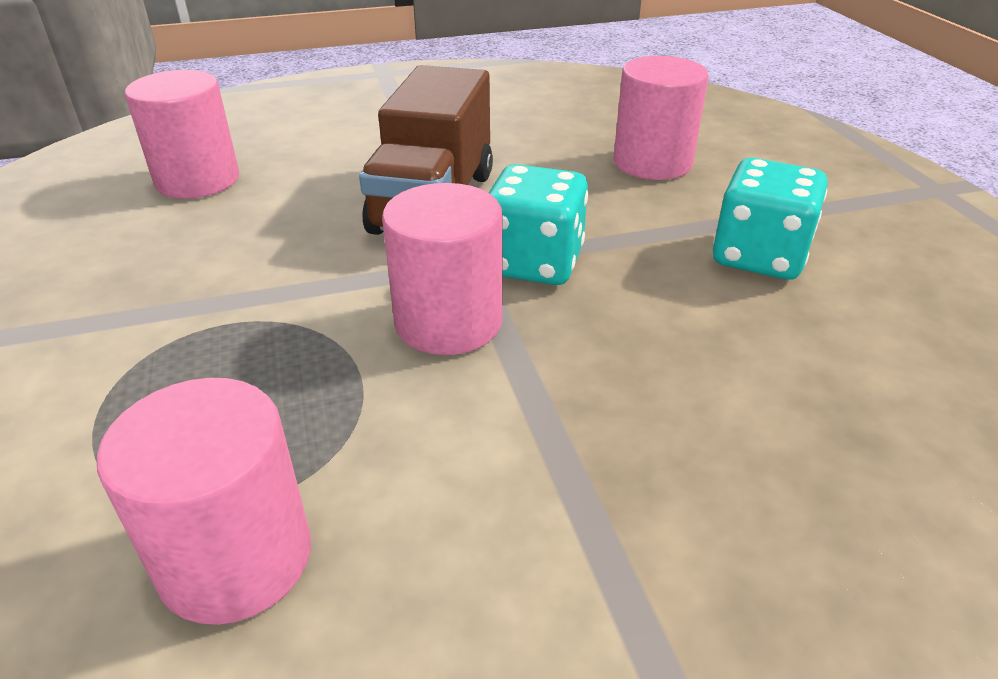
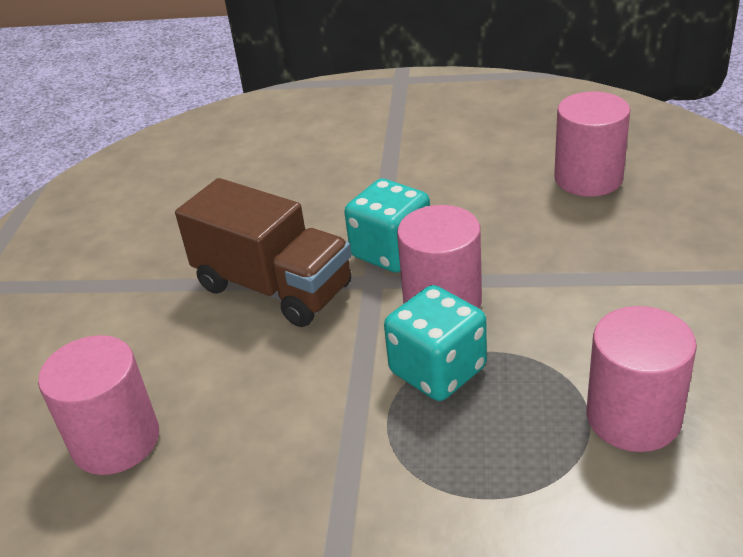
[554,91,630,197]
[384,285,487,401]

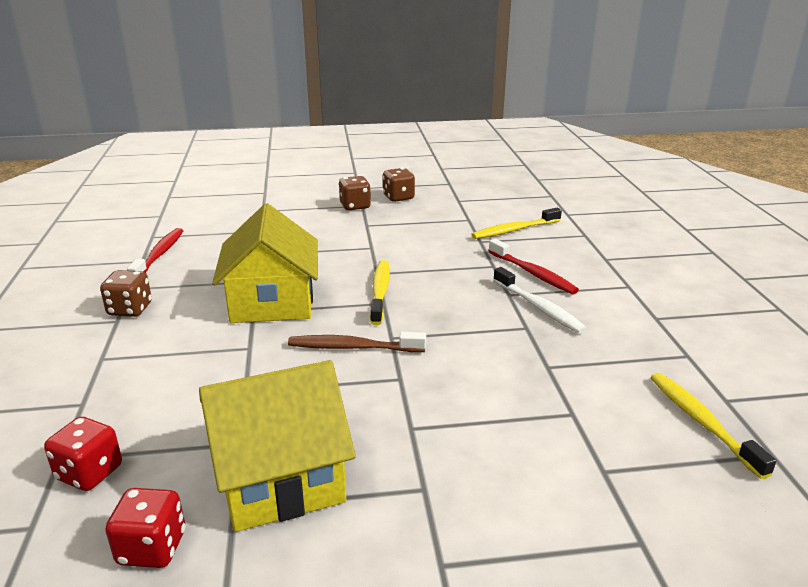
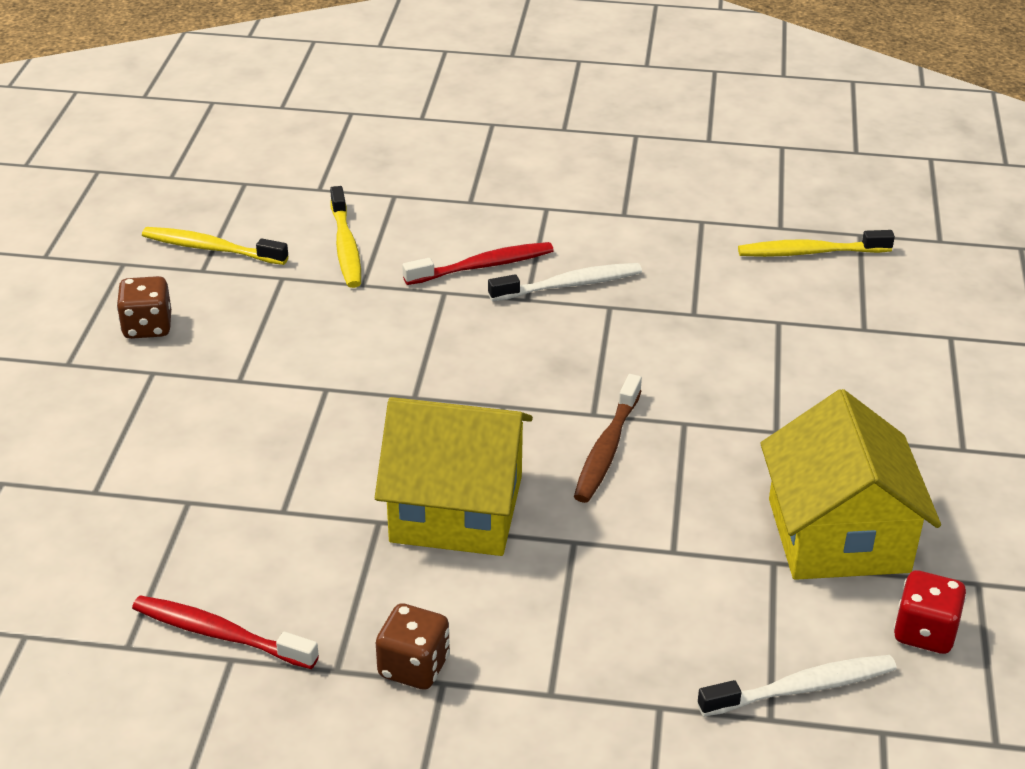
[698,655,897,717]
[339,176,371,210] (first image)
[142,227,288,265]

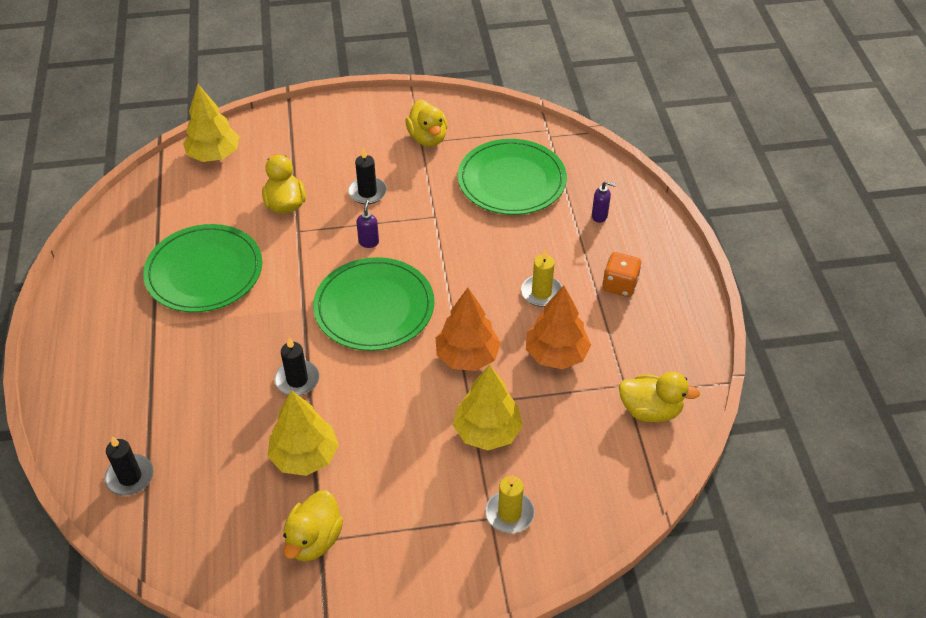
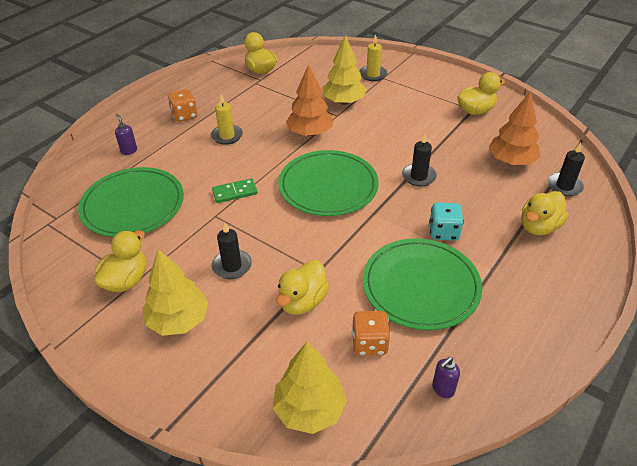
[143,249,208,336]
[432,357,460,398]
[489,91,540,165]
[212,178,258,203]
[352,311,391,356]
[429,202,464,241]
[521,191,568,235]

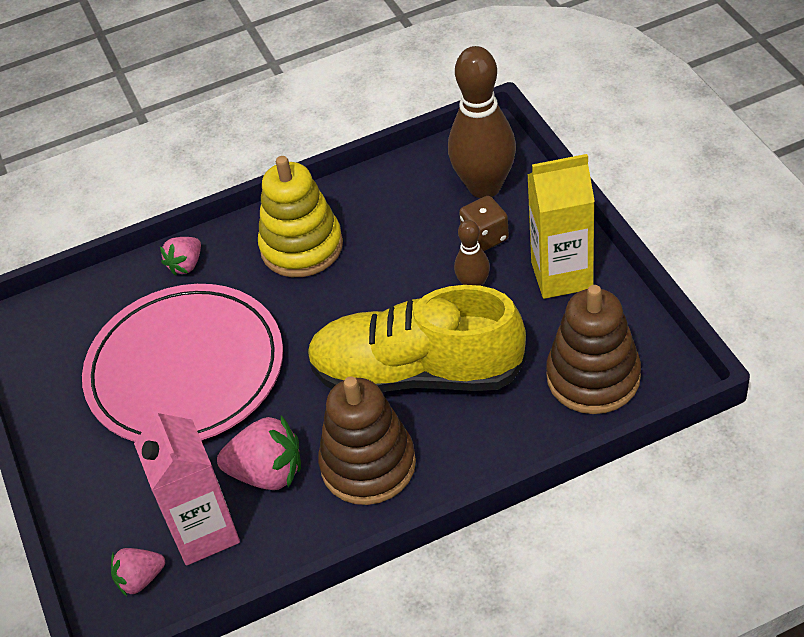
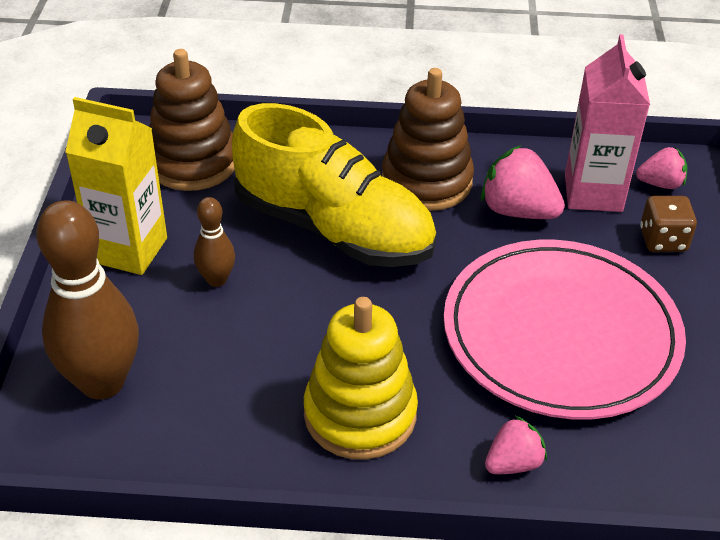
[640,196,697,252]

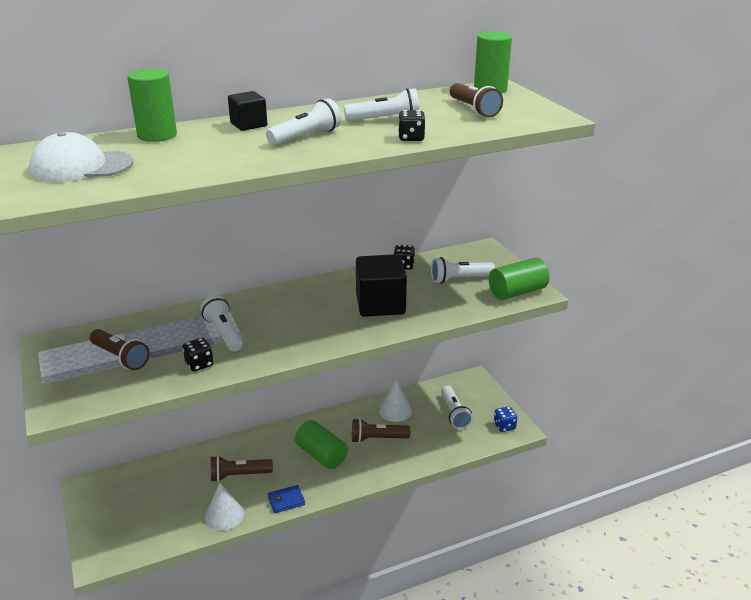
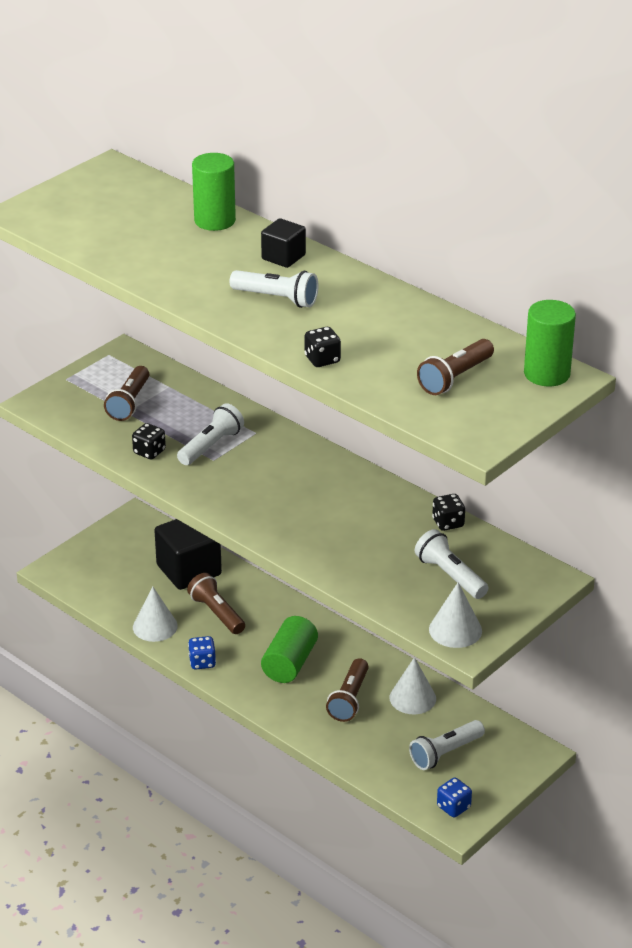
[29,131,133,182] (first image)
[188,636,216,670]
[344,88,420,121] (first image)
[326,658,369,722]
[154,519,222,590]
[429,582,482,648]

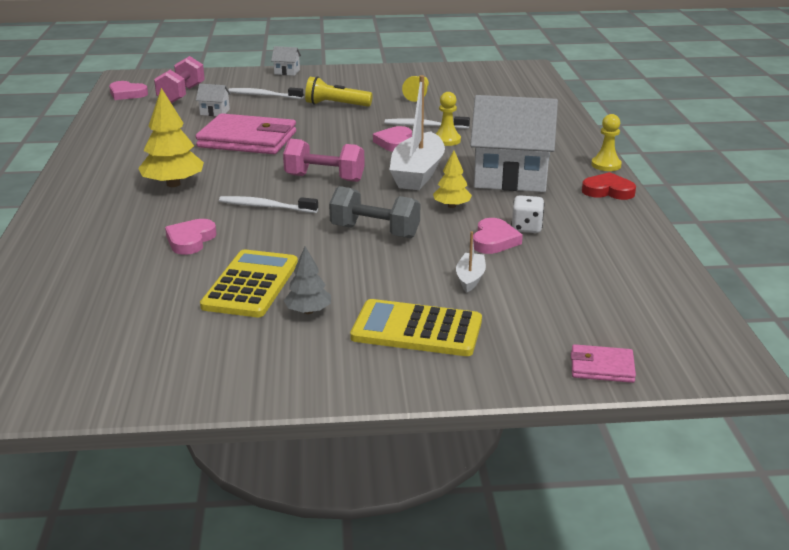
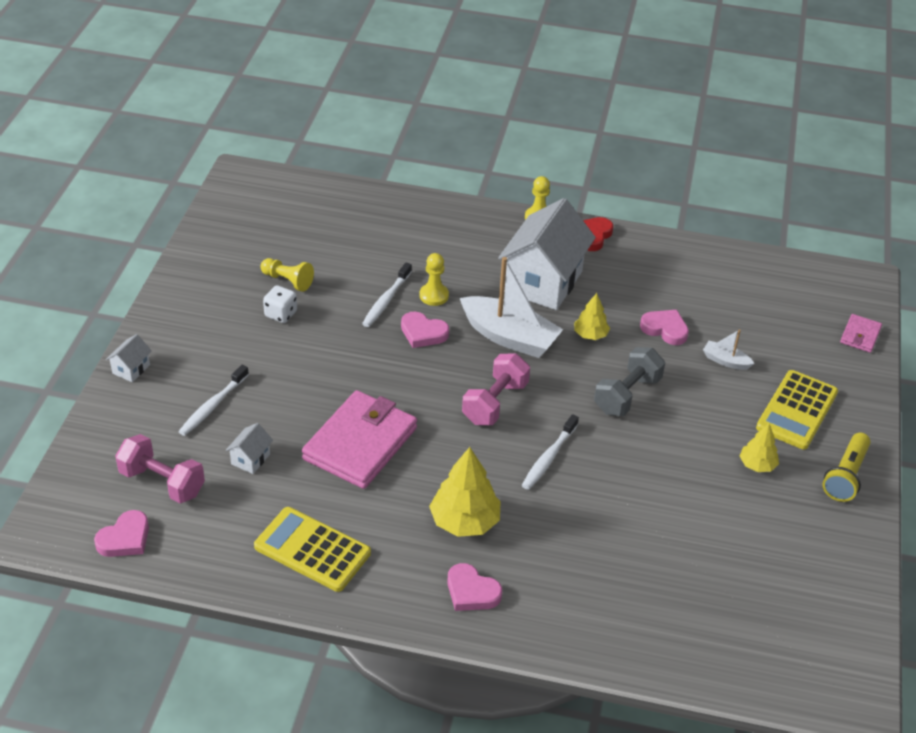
[447,563,502,611]
[254,507,371,592]
[740,423,779,472]
[822,433,871,502]
[263,285,297,323]

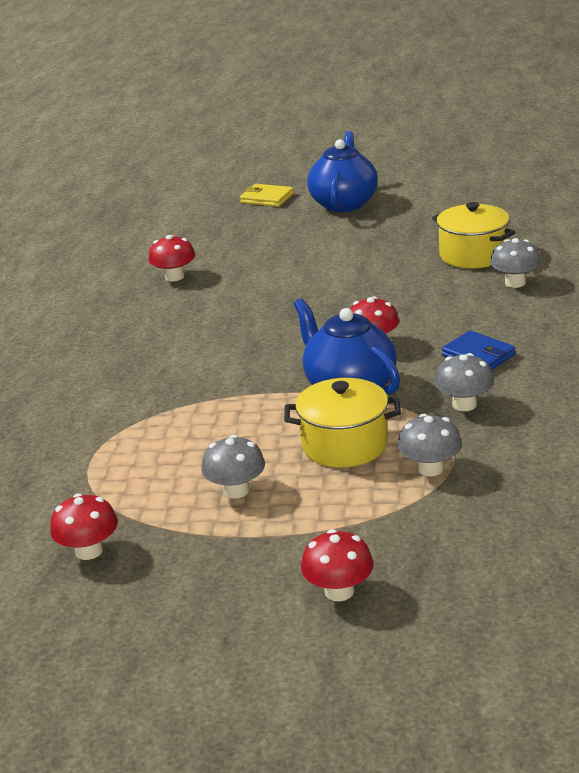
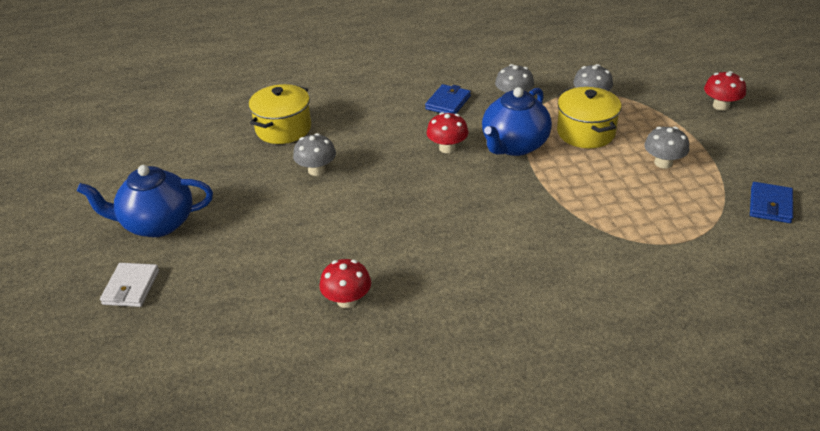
[750,182,793,223]
[100,263,159,307]
[293,133,336,176]

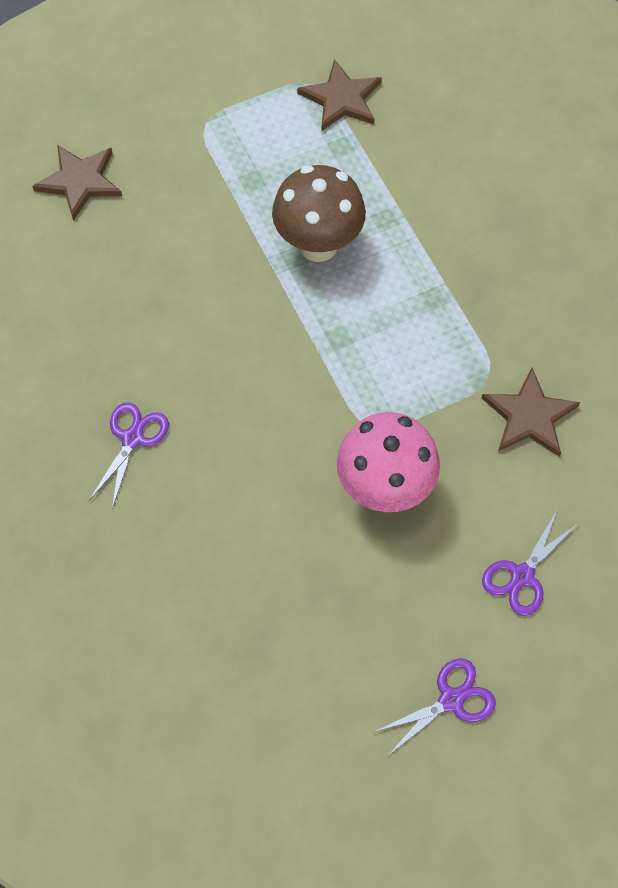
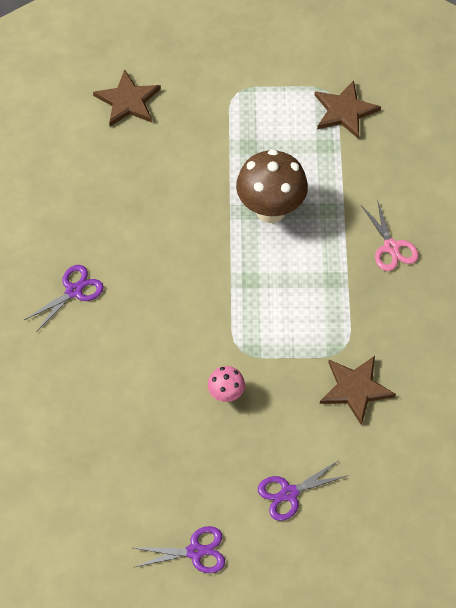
[208,366,245,402]
[361,199,419,271]

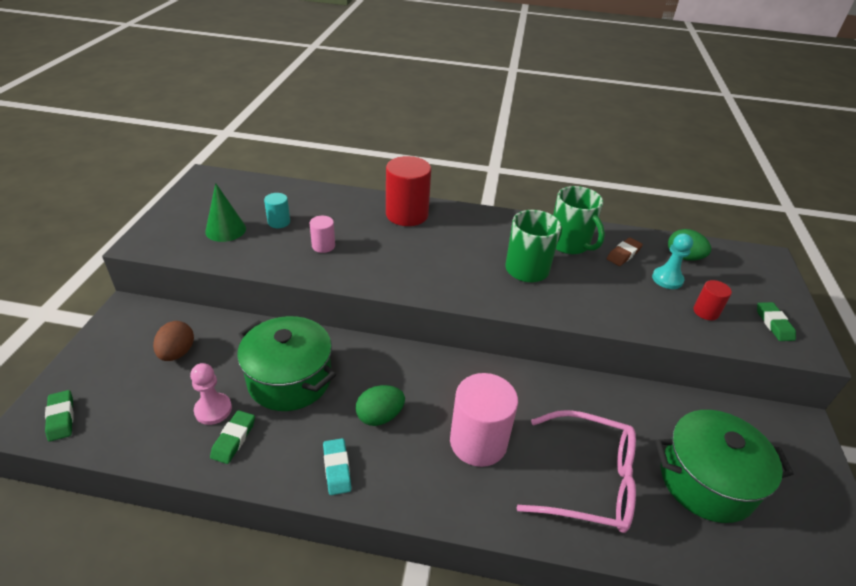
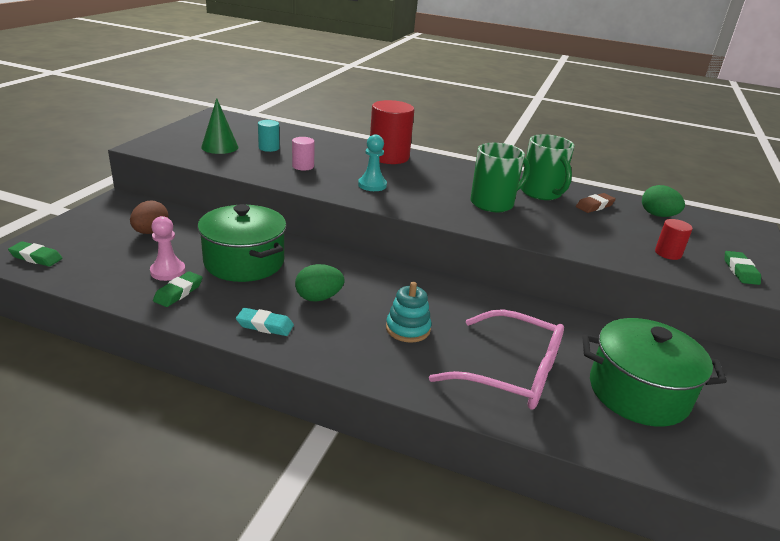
[8,241,63,267]
[236,308,294,336]
[386,282,431,343]
[358,135,387,191]

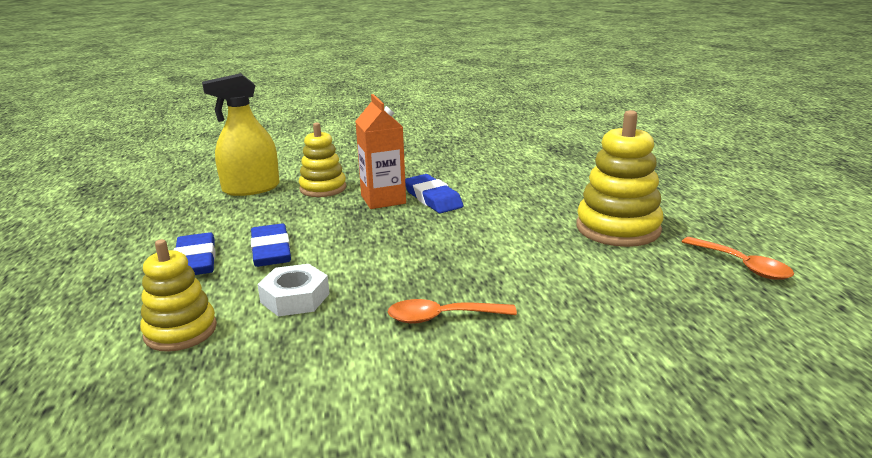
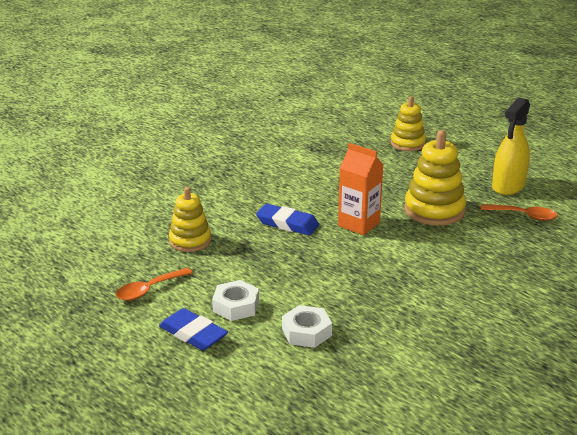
[391,96,426,151]
[492,97,530,195]
[212,280,259,321]
[338,143,383,235]
[116,268,192,301]

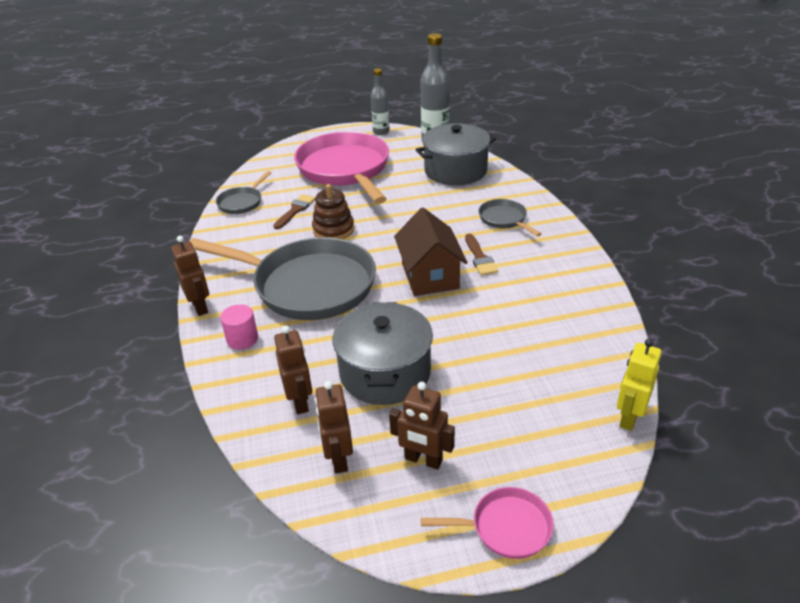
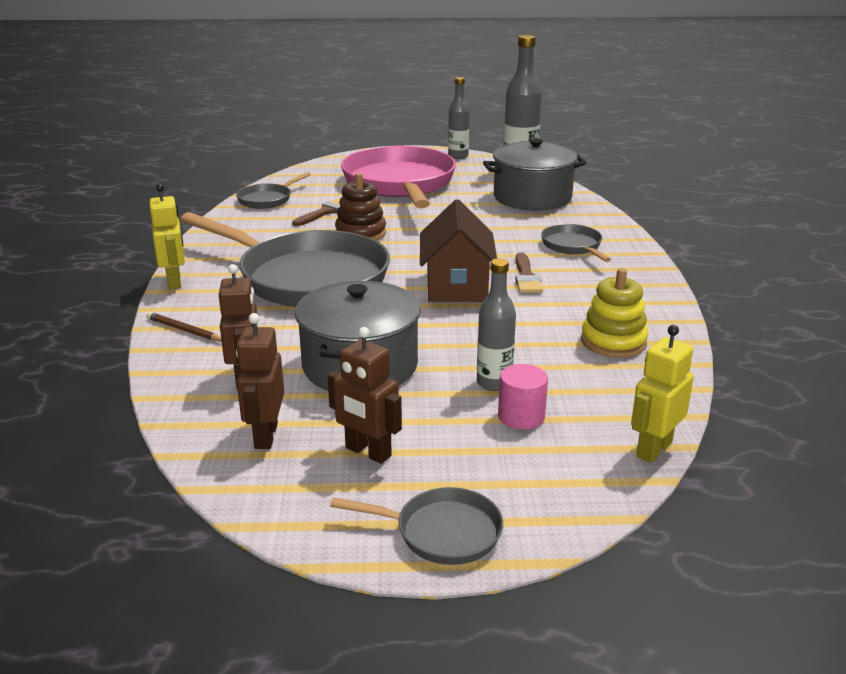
[150,184,185,289]
[498,364,548,430]
[330,487,503,565]
[146,312,221,341]
[477,258,516,391]
[581,268,649,358]

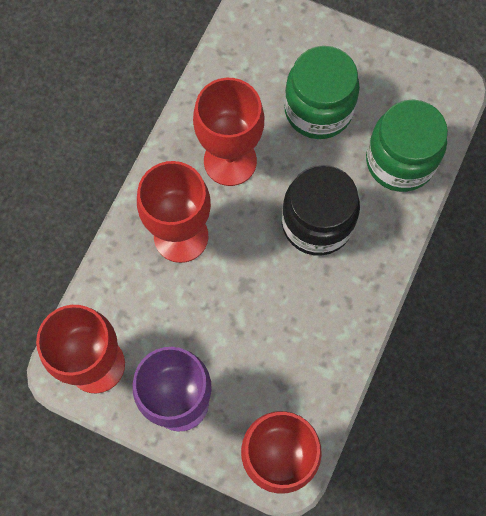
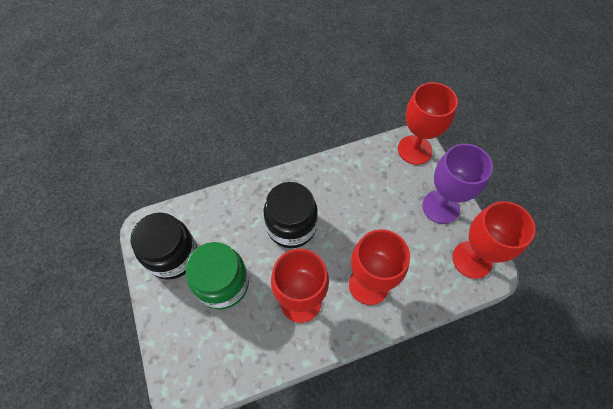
[366,100,448,192] (first image)
[131,213,197,280]

